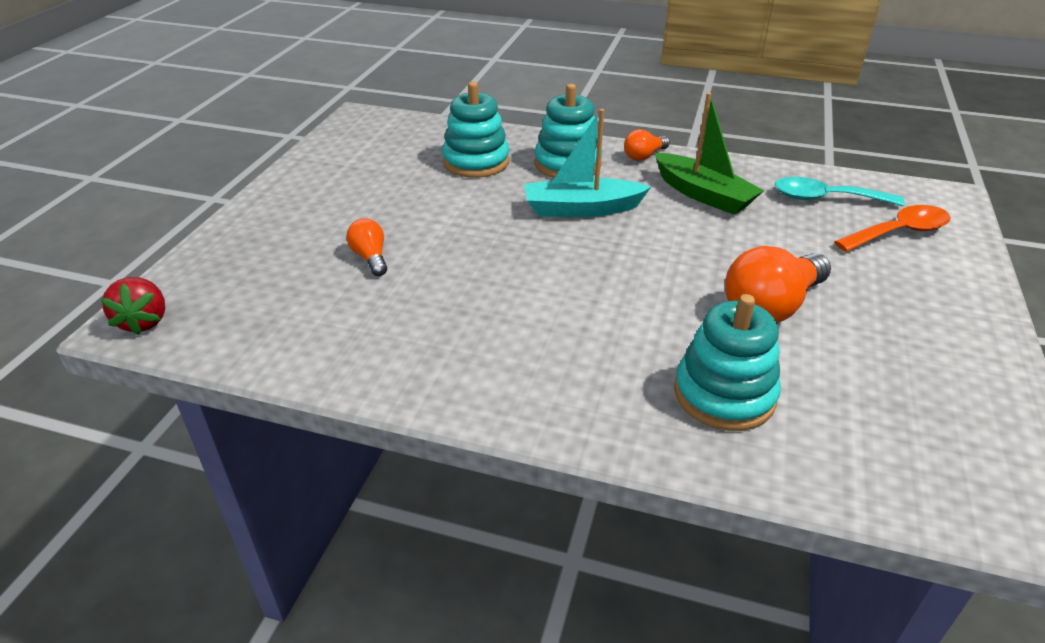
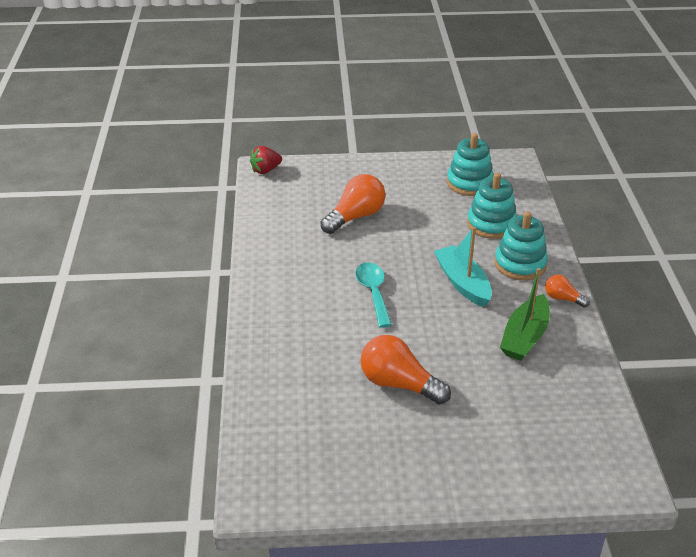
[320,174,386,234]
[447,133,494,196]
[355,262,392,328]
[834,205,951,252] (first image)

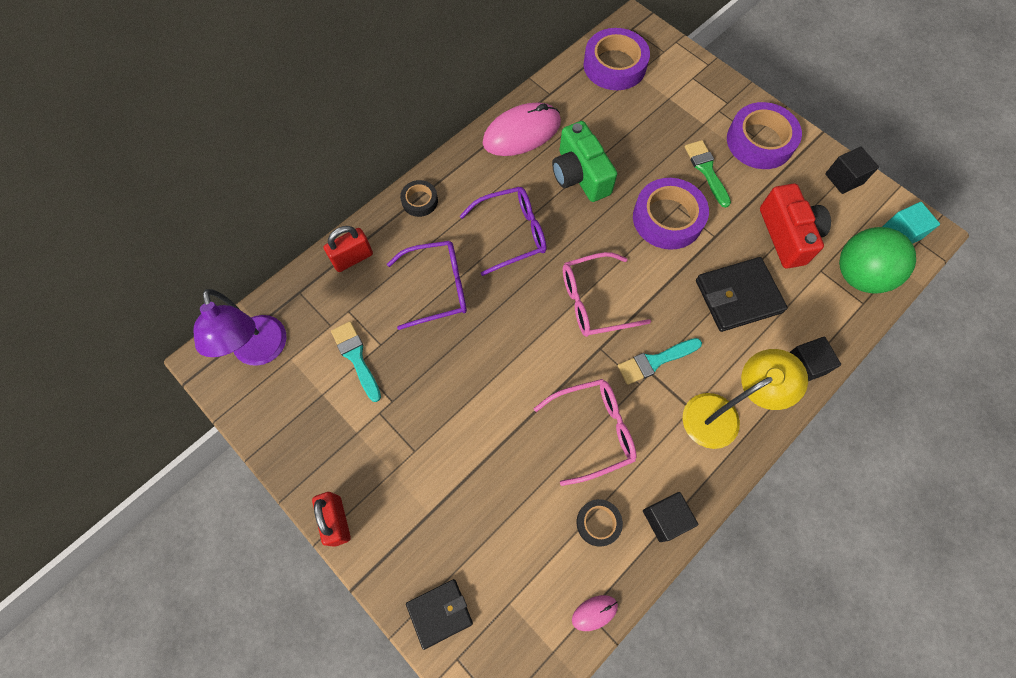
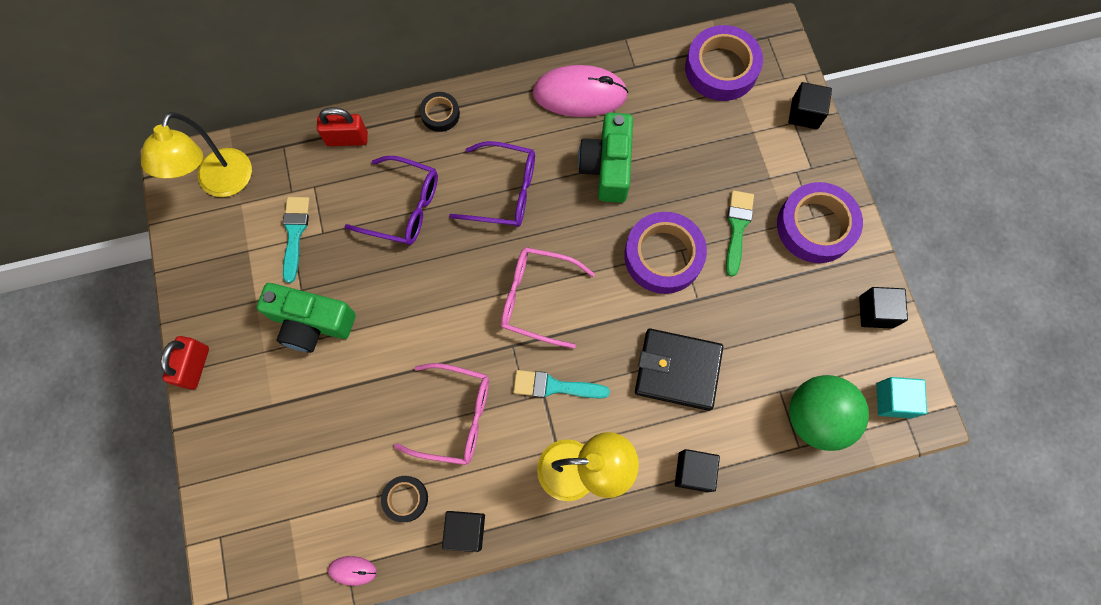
[141,112,252,197]
[406,579,473,650] (first image)
[760,183,831,269] (first image)
[257,283,356,353]
[788,82,832,130]

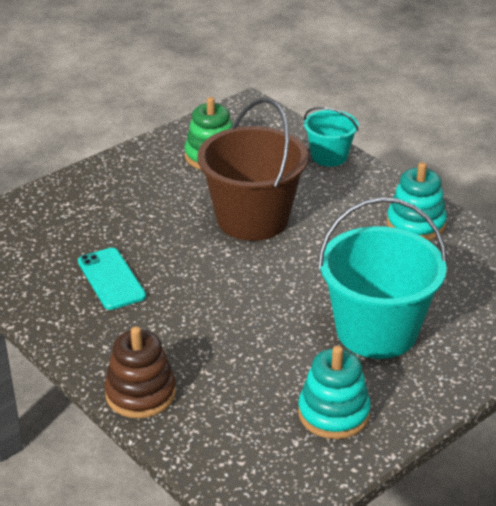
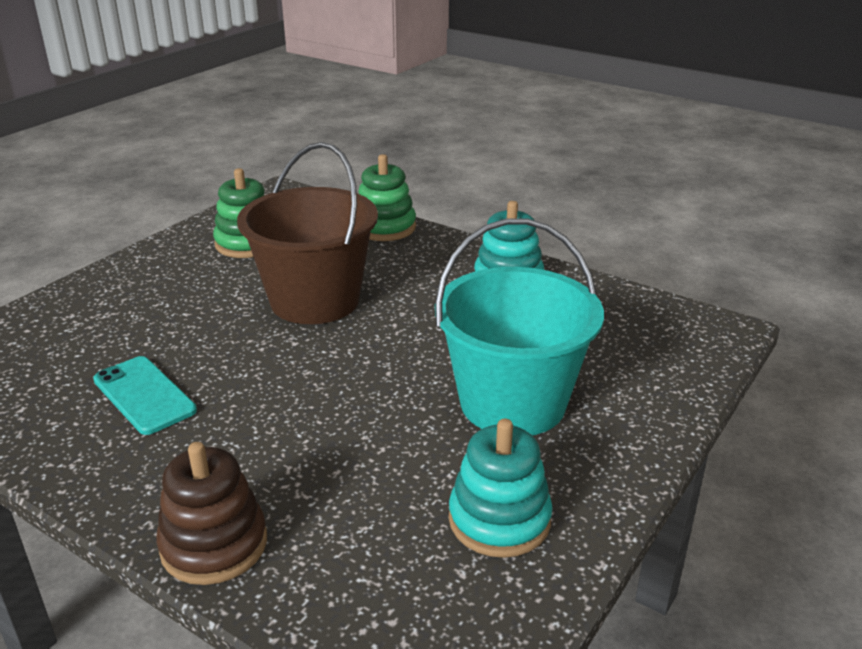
[358,154,416,241]

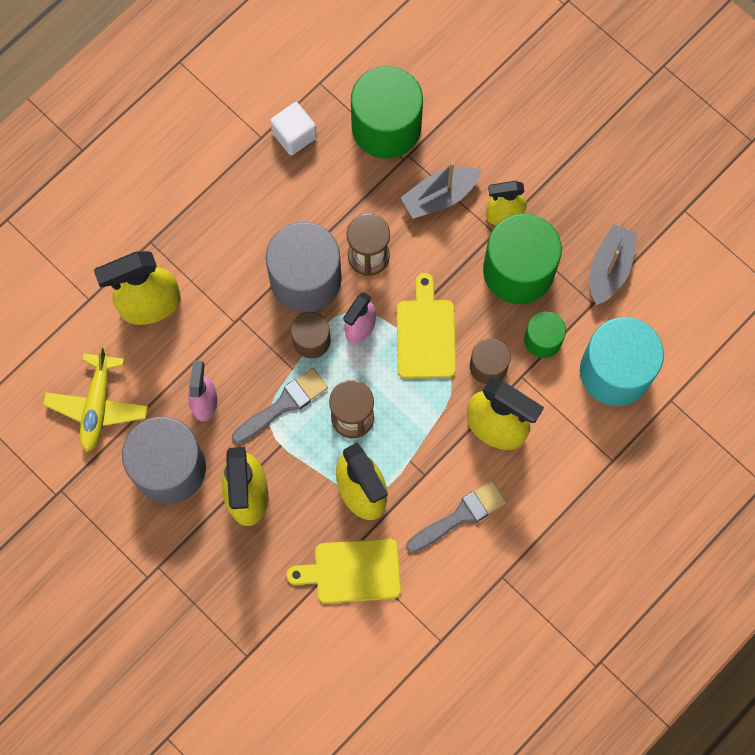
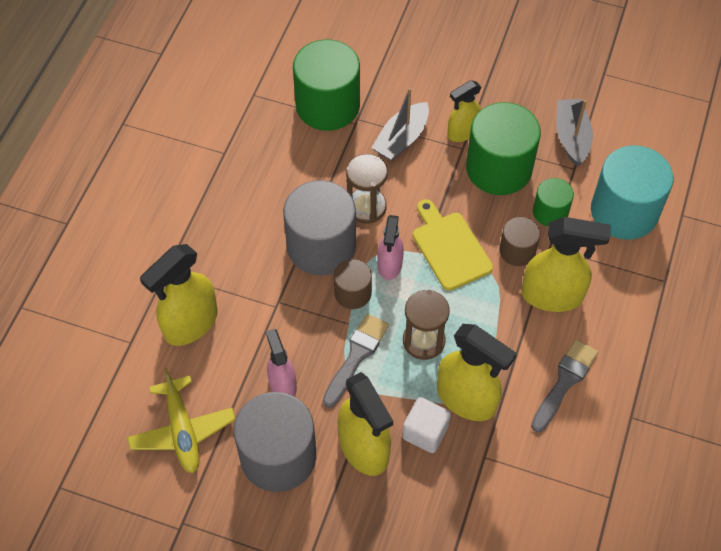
[402,397,451,453]
[286,538,401,604] (first image)

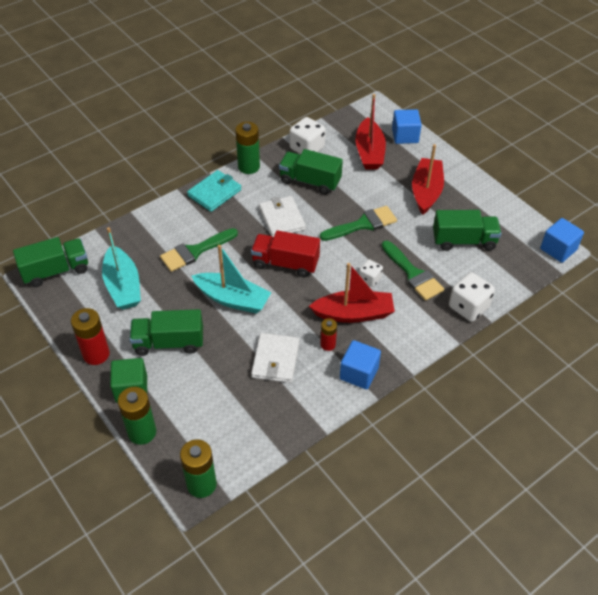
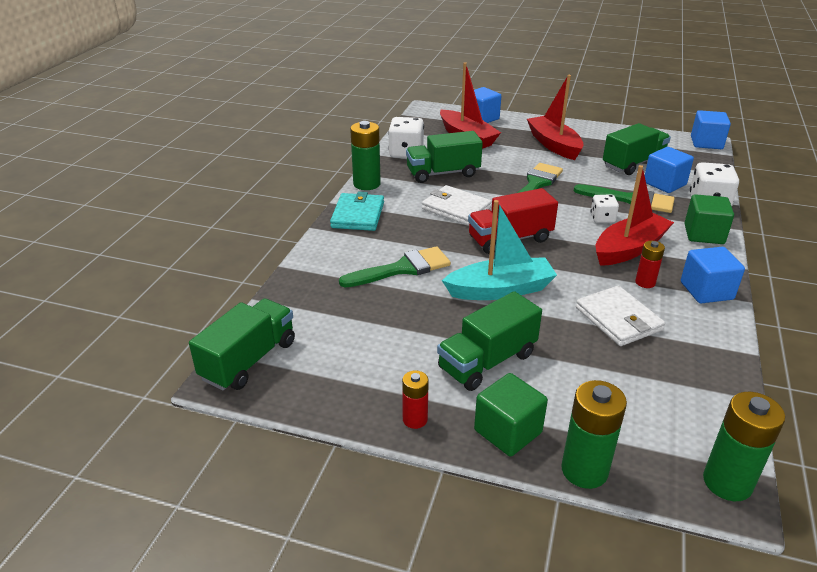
[402,371,429,429]
[102,227,141,309] (first image)
[339,246,451,287]
[645,147,694,193]
[684,194,734,244]

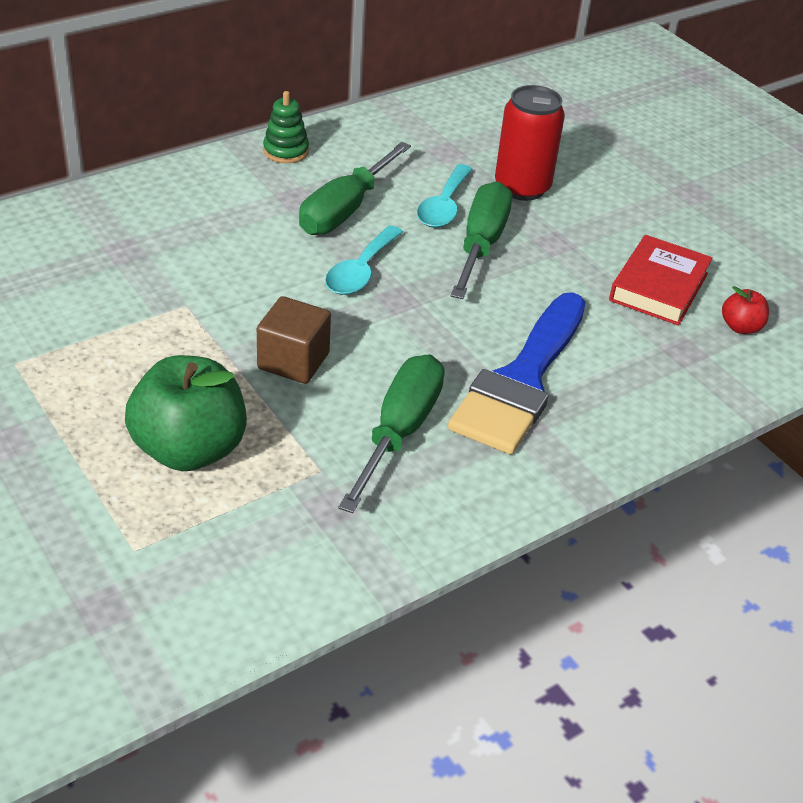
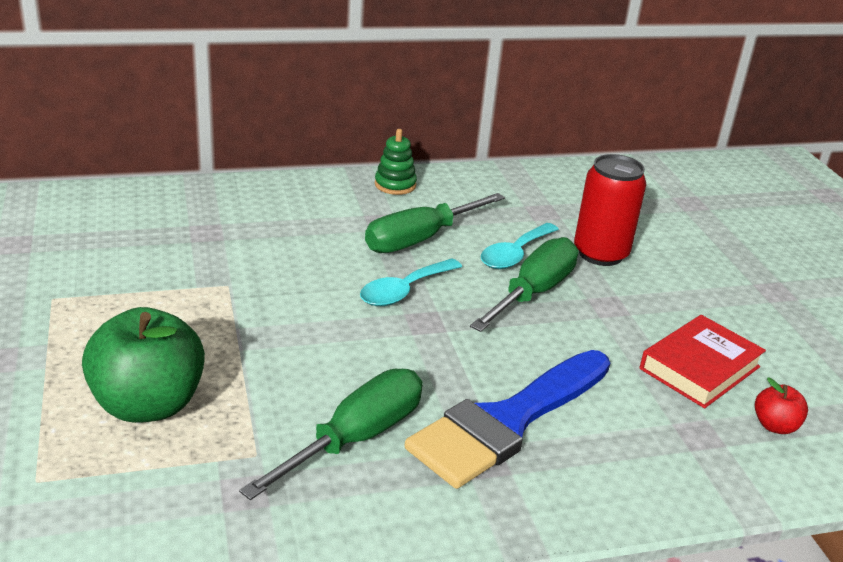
[257,296,331,384] (first image)

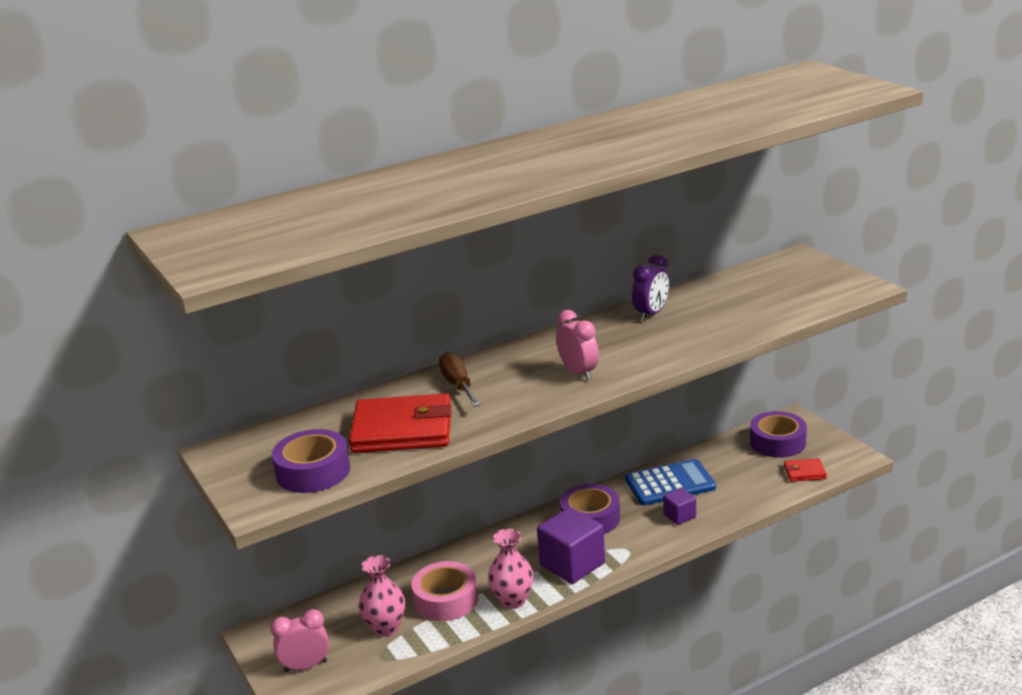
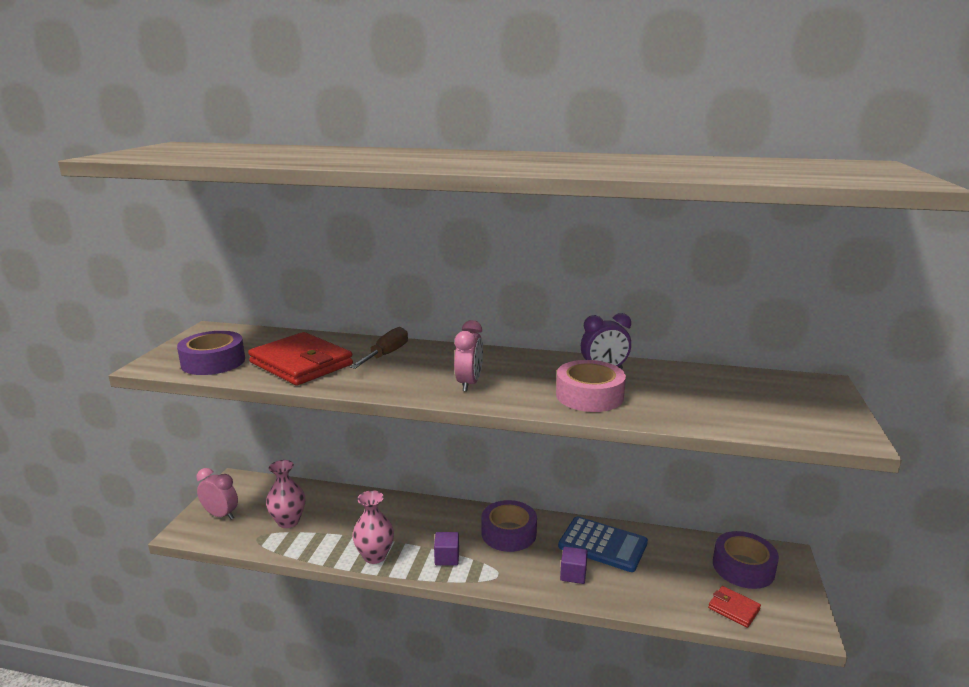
[556,360,626,412]
[434,532,459,565]

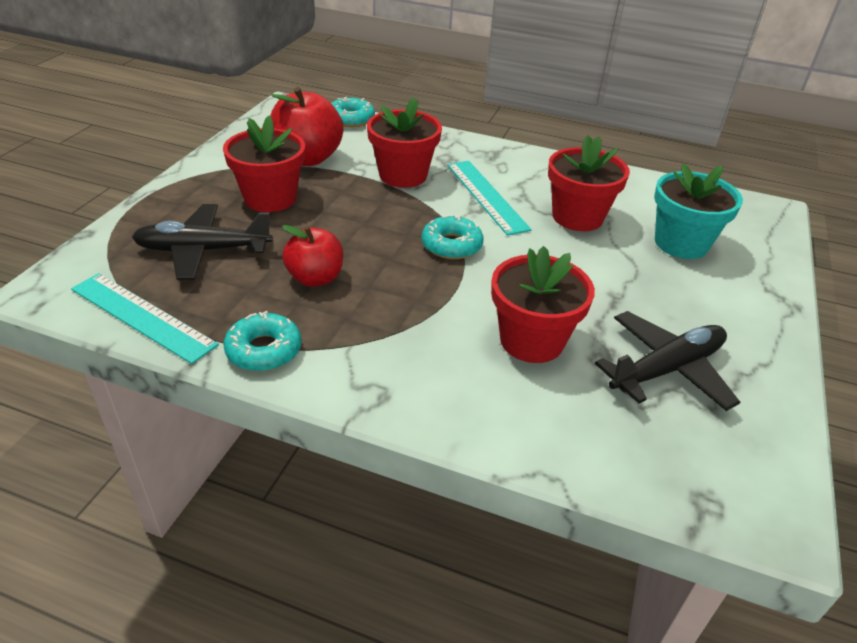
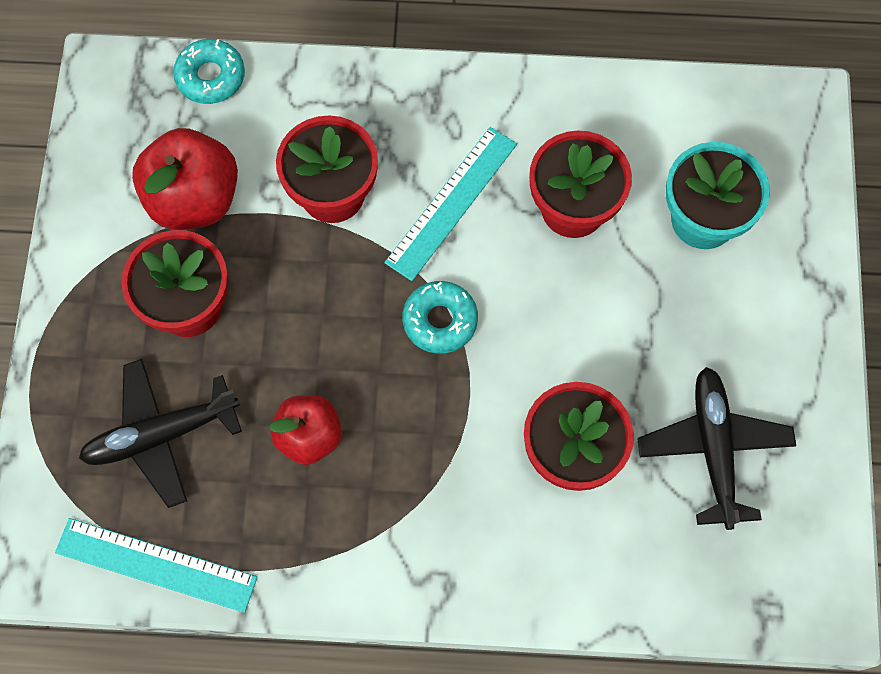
[223,311,302,371] (first image)
[384,127,517,281]
[637,367,796,530]

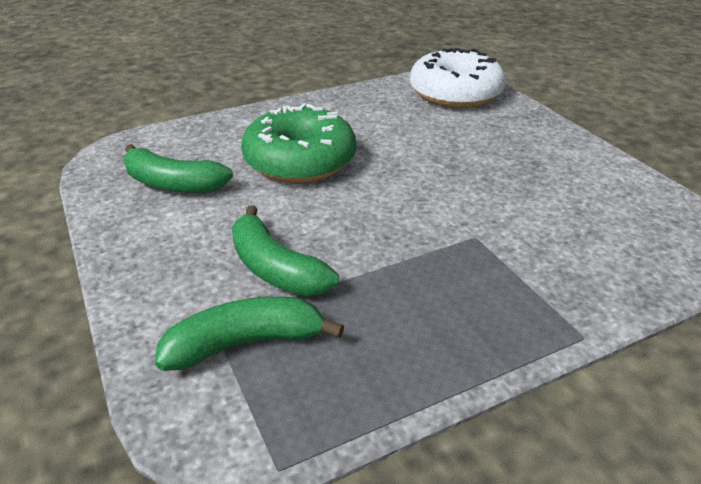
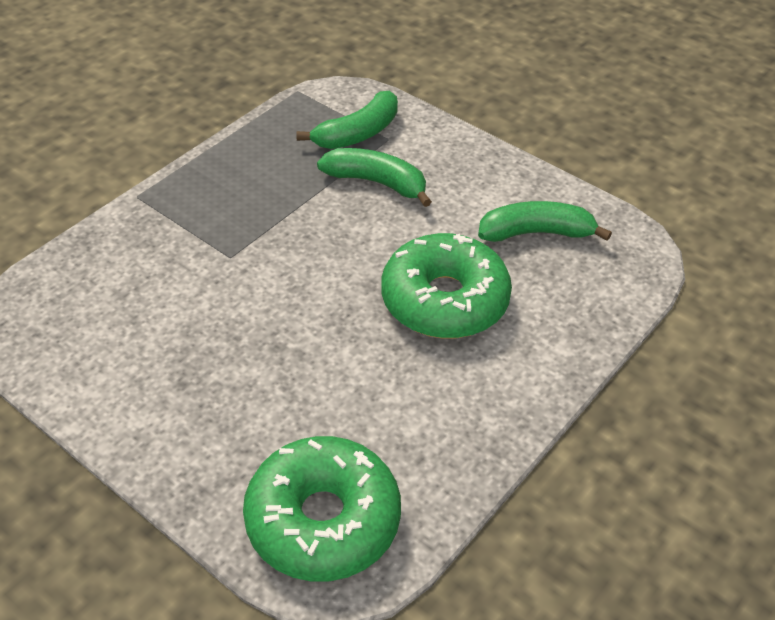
[243,436,401,582]

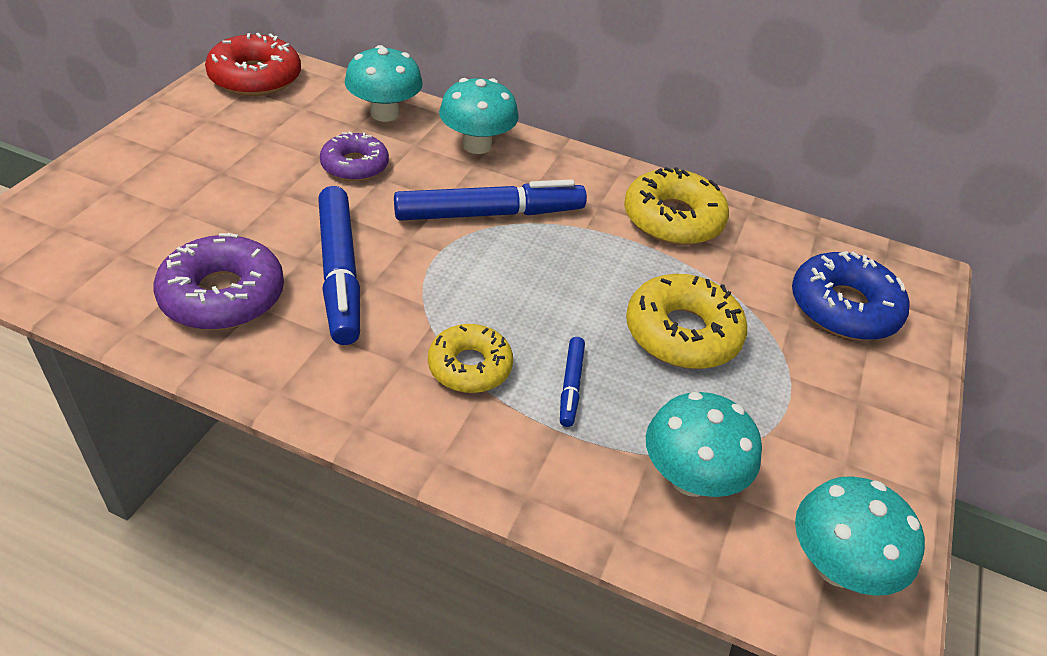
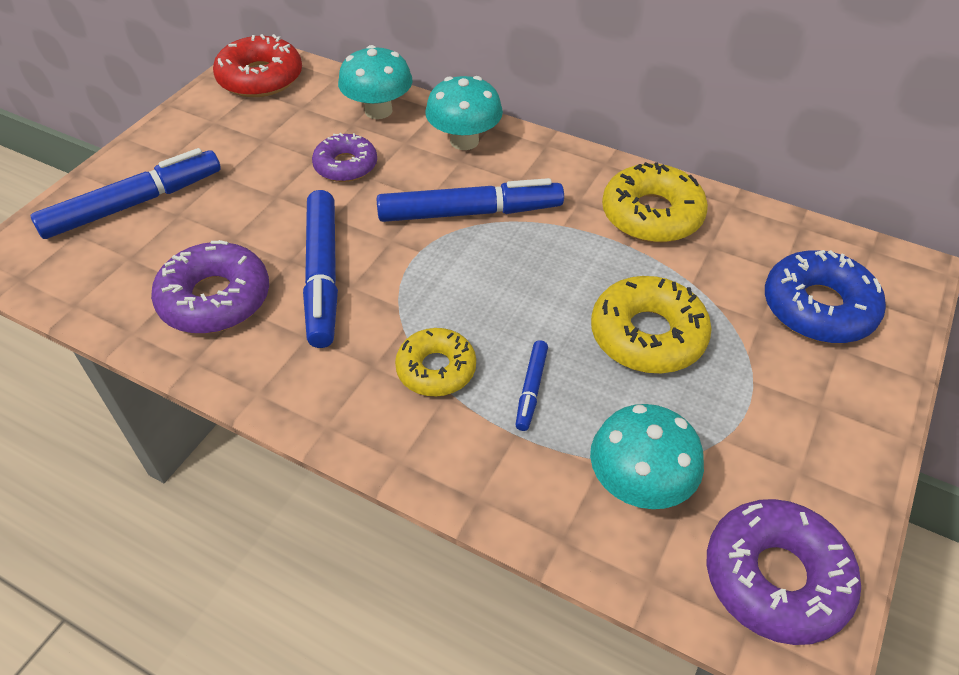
[707,499,861,645]
[31,148,221,239]

